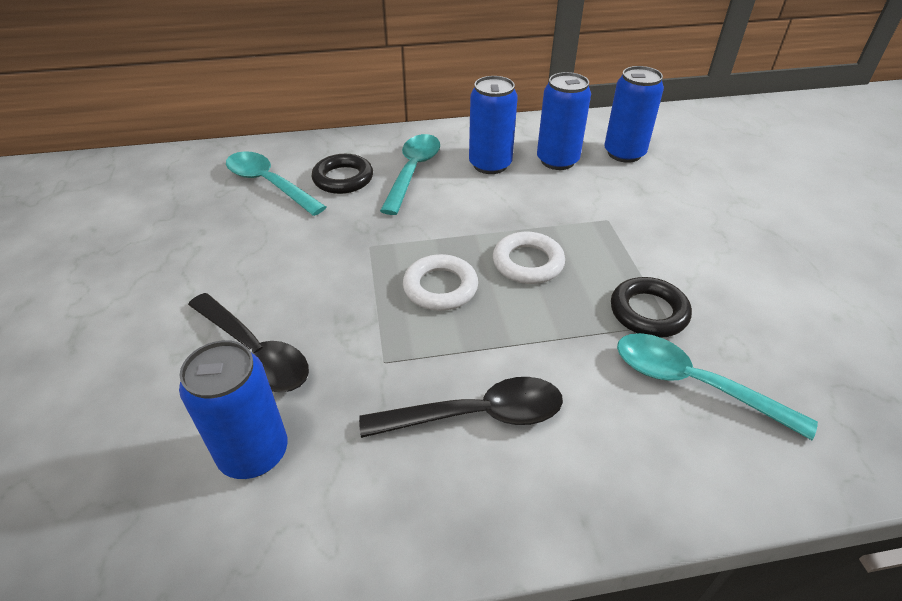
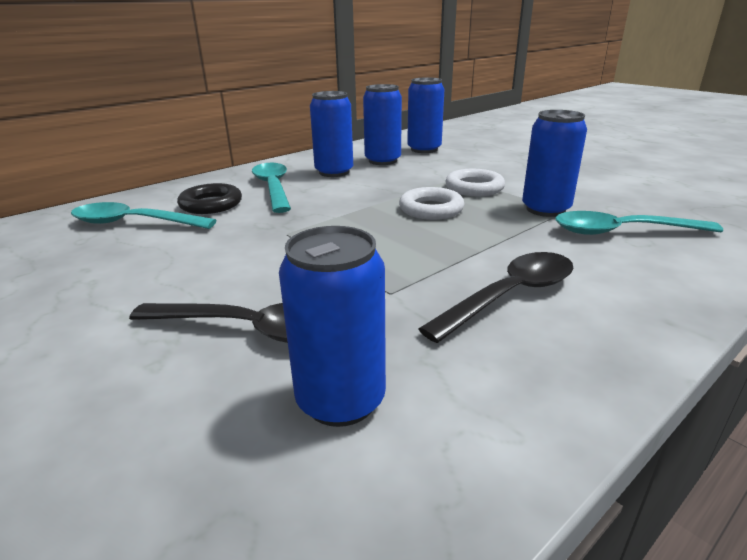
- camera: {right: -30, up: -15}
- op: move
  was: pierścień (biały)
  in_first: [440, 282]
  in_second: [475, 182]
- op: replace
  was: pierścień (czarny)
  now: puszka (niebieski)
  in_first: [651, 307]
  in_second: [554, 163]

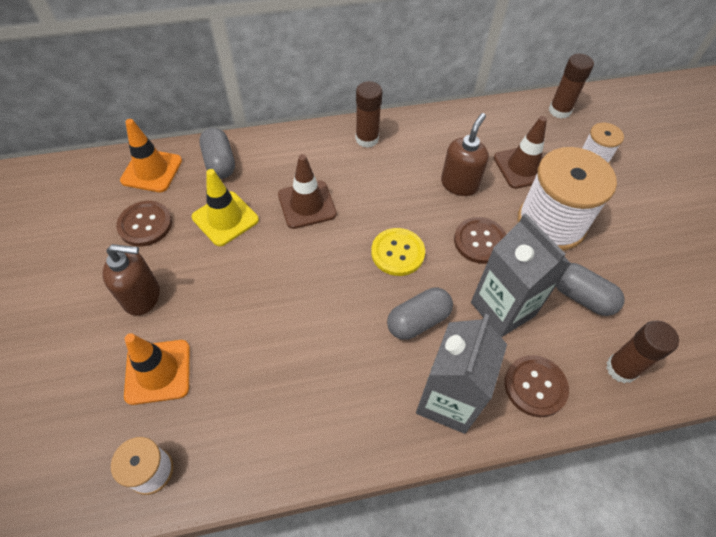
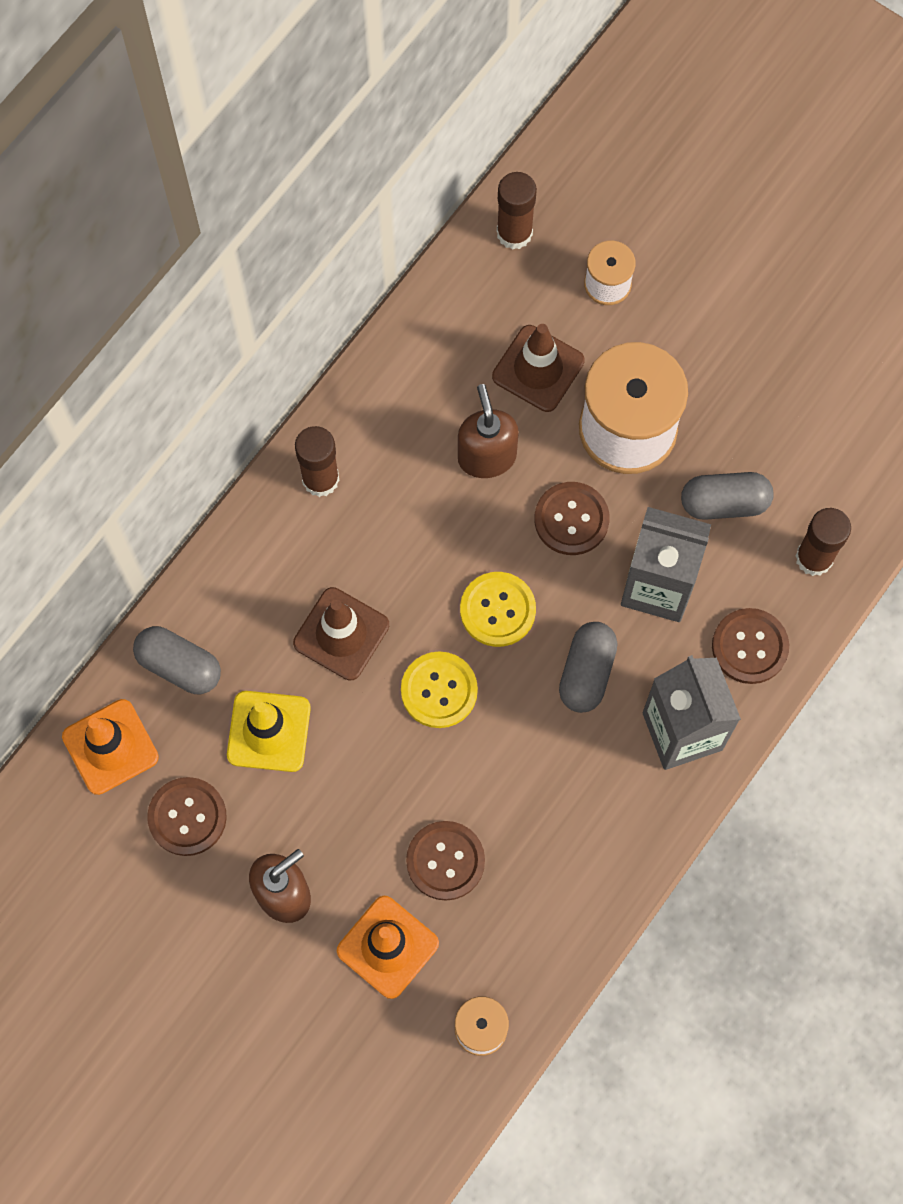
- camera: {right: -40, up: 15}
- op: insert
  now: guzik (żółty)
  in_second: [439, 690]
- op: insert
  now: guzik (brązowy)
  in_second: [445, 861]

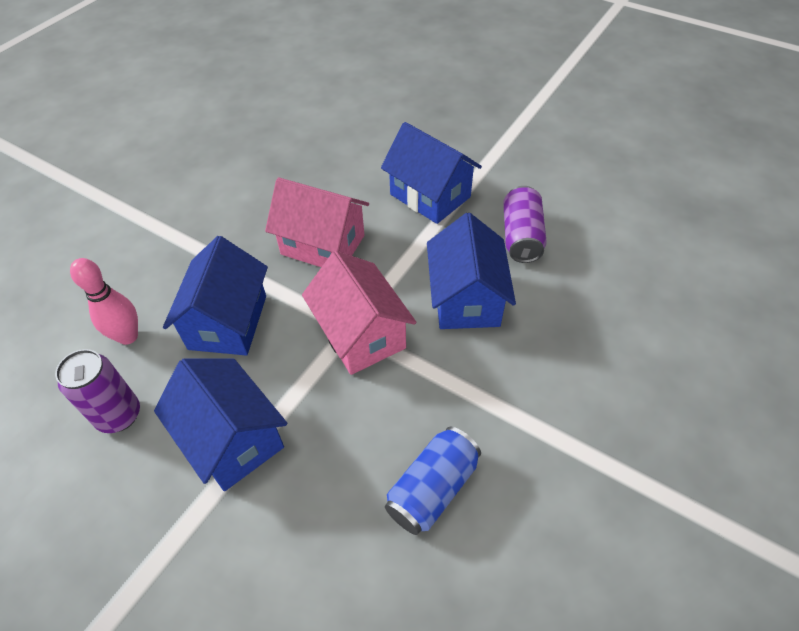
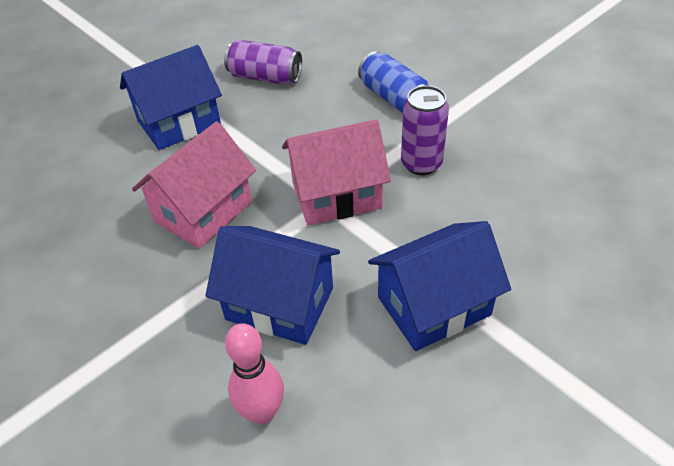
- camera: {right: -75, up: -5}
- op: delete
  was: domek (niebieski)
  in_first: [471, 271]
- op: move
  was: puszka (fioletowy)
  in_first: [97, 391]
  in_second: [425, 130]
- op: move
  was: puszka (niebieski)
  in_first: [433, 481]
  in_second: [393, 82]

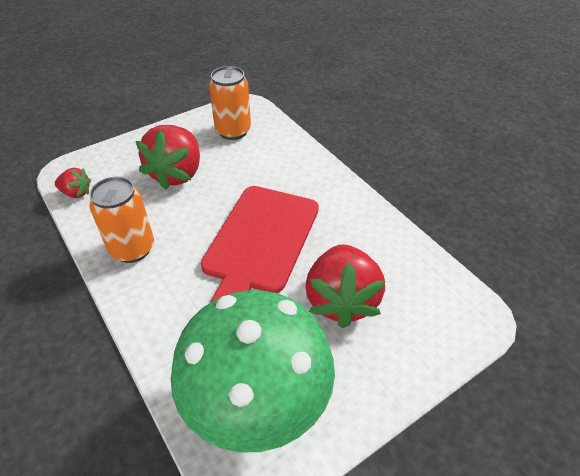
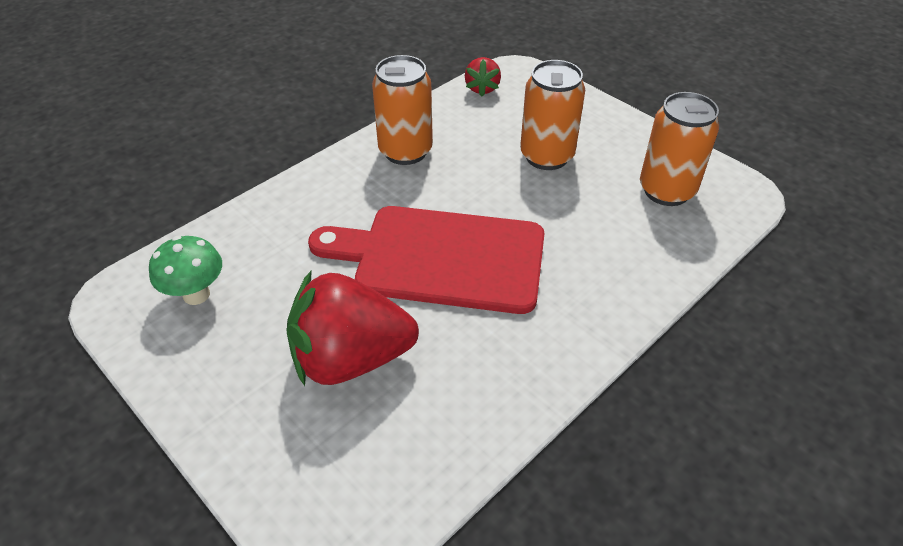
- camera: {right: 80, up: 0}
- op: replace
  was: truskawka (czerwony)
  now: puszka (pomarańczowy)
  in_first: [168, 157]
  in_second: [552, 115]
- op: resize
  was: grzyb (zielony)
  in_first: [253, 371]
  in_second: [185, 270]
  ratio: 0.42

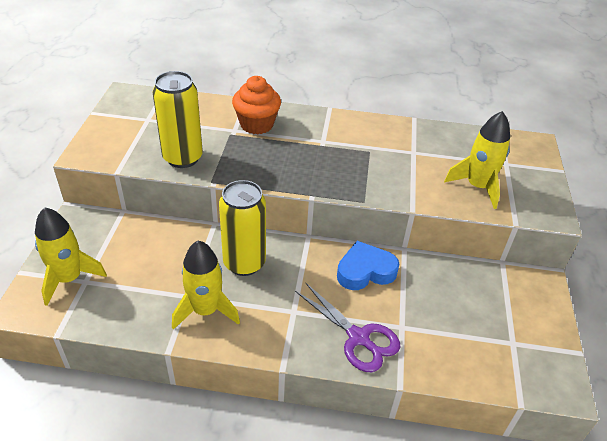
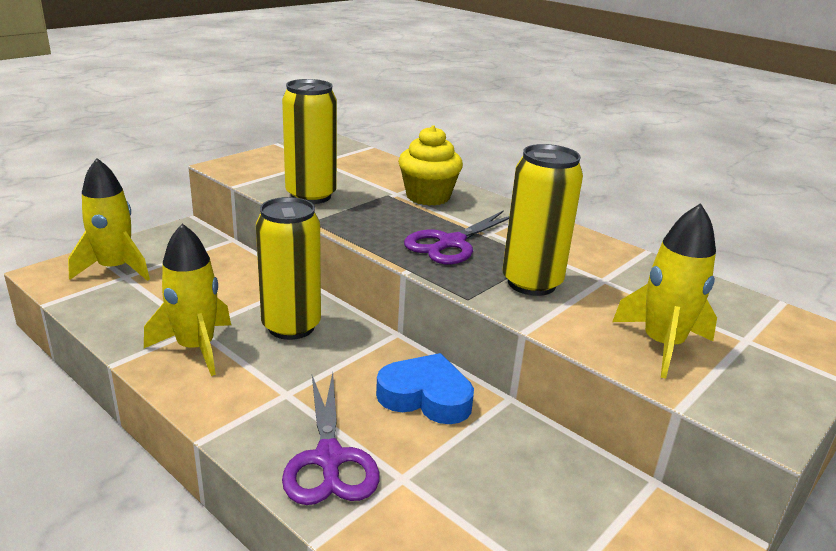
- camera: {right: 35, up: -15}
- op: insert
  now: nożyczki (fioletowy)
  in_second: [456, 237]
- op: insert
  now: puszka (żółty)
  in_second: [542, 220]
- op: recolor
  was: muffinka (pomarańczowy)
  now: muffinka (żółty)
  in_first: [256, 105]
  in_second: [430, 165]

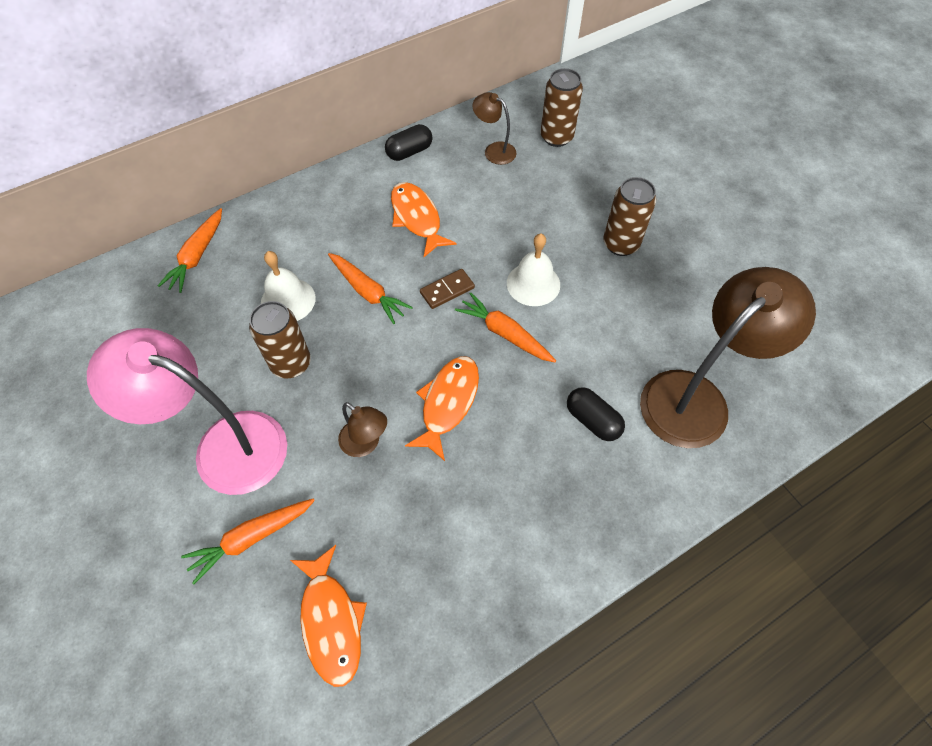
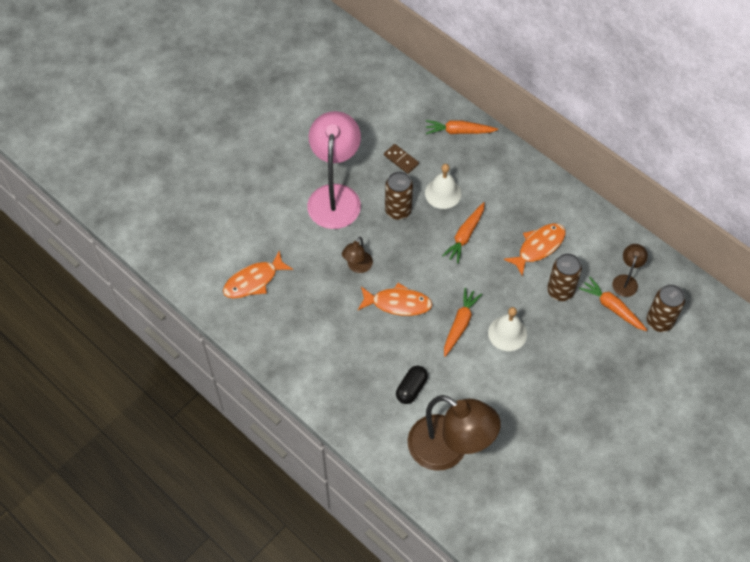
- camera: {right: 75, up: 0}
- op: delete
  was: kapsułka (czarny)
  in_first: [408, 142]
- op: move
  was: marchewka (pomarańczowy)
  in_first: [248, 541]
  in_second: [613, 304]
- op: move
  was: kostka domina (brązowy)
  in_first: [447, 289]
  in_second: [401, 159]
- op: move
  was: puszka (brązowy)
  in_first: [629, 216]
  in_second: [564, 277]

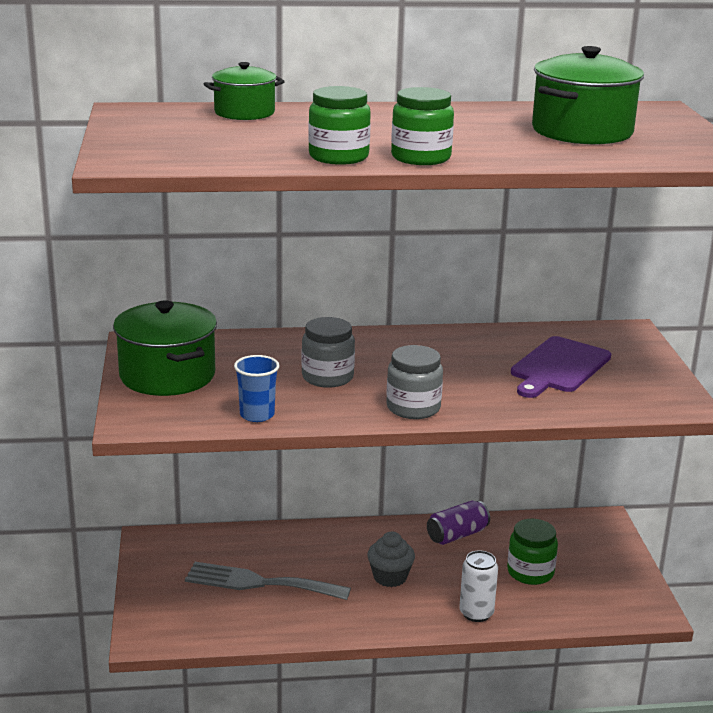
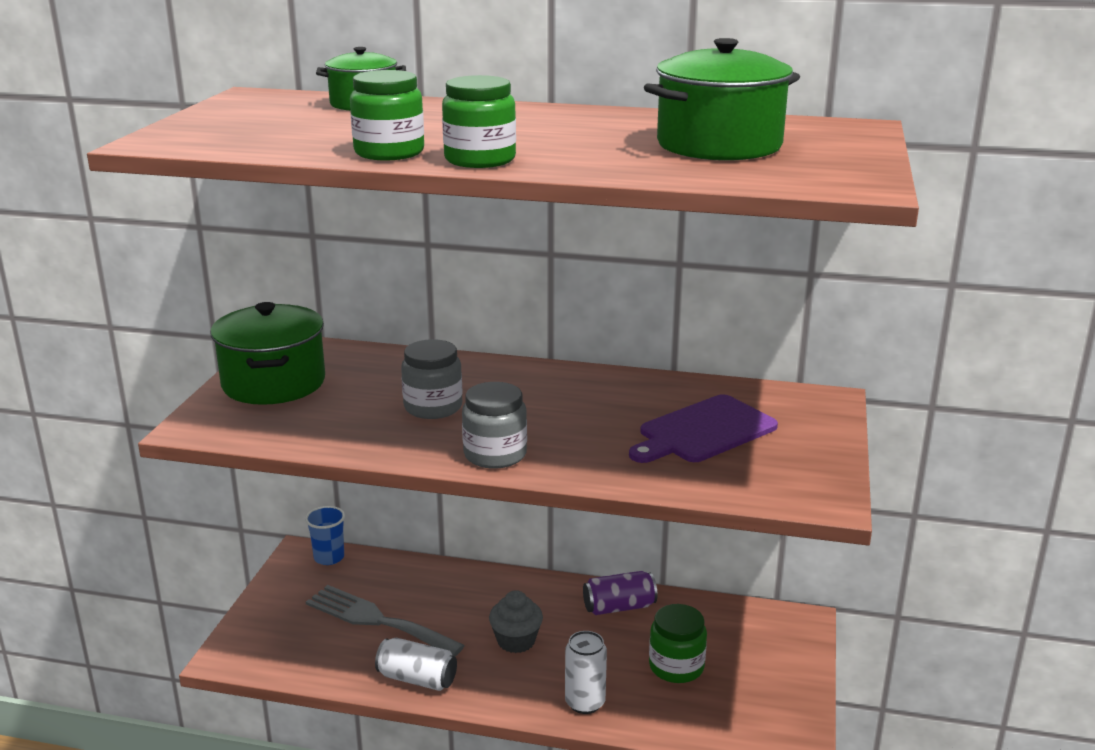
- camera: {right: 20, up: 0}
- op: insert
  now: puszka (biały)
  in_second: [416, 664]
- op: move
  was: szklanka (niebieski)
  in_first: [257, 388]
  in_second: [325, 535]

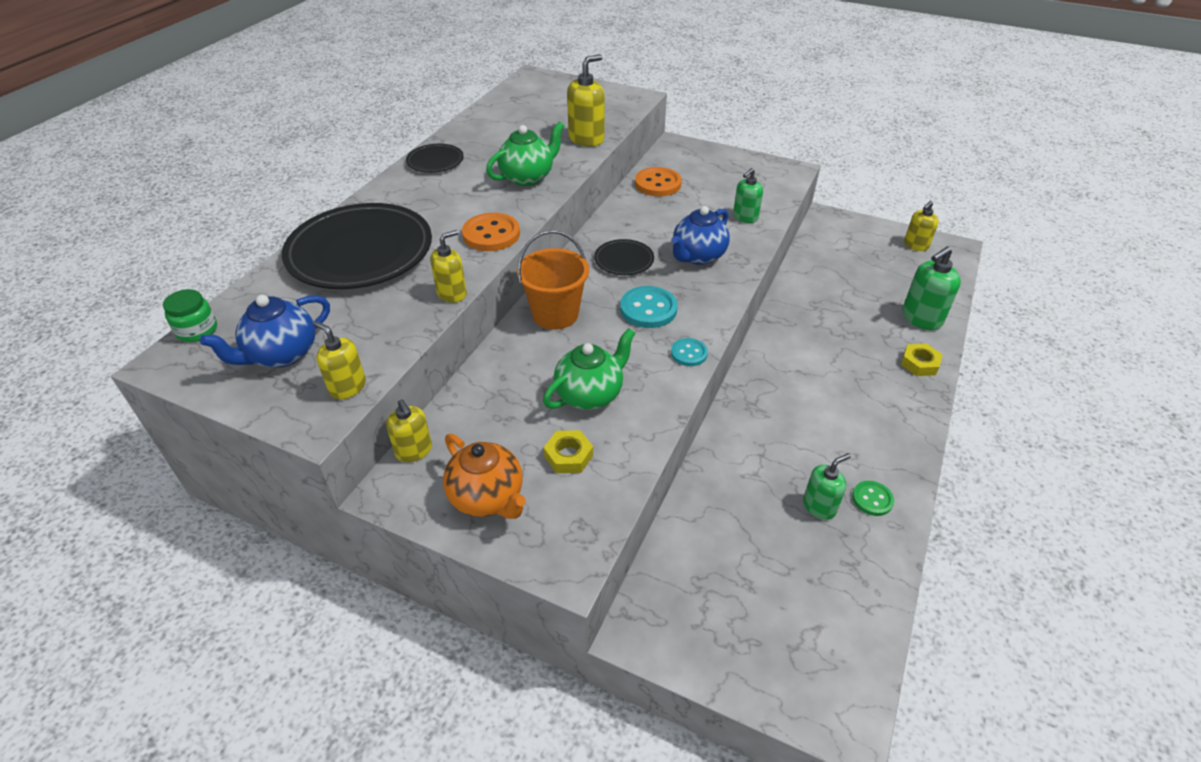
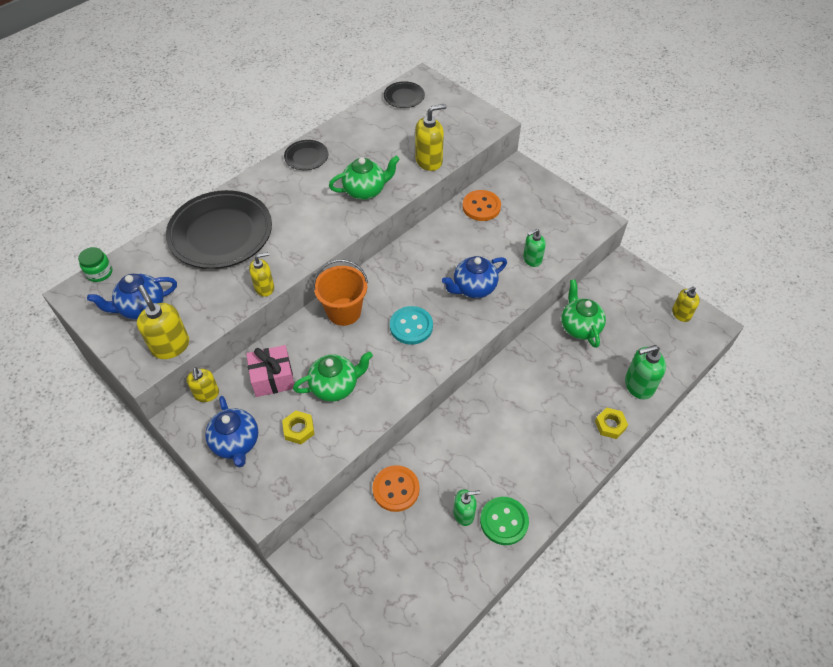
- camera: {right: 20, up: 10}
- op: delete
  was: guzik (turkusowy)
  in_first: [689, 352]
- op: insert
  now: prezent (różowy)
  in_second: [270, 371]
- op: insert
  now: imbryk (zielony)
  in_second: [583, 313]
- op: move
  was: guzik (pomarańczowy)
  in_first: [491, 232]
  in_second: [396, 488]
- op: move
  was: talerz (czarny)
  in_first: [624, 257]
  in_second: [404, 94]
- op: recolor
  was: imbryk (pomarańczowy)
  now: imbryk (niebieski)
  in_first: [484, 476]
  in_second: [231, 431]
- op: resize
  was: dozownik mydła (żółty)
  in_first: [339, 360]
  in_second: [163, 322]
  ratio: 1.51
- op: resize
  was: guzik (zielony)
  in_first: [873, 498]
  in_second: [504, 521]
  ratio: 1.67

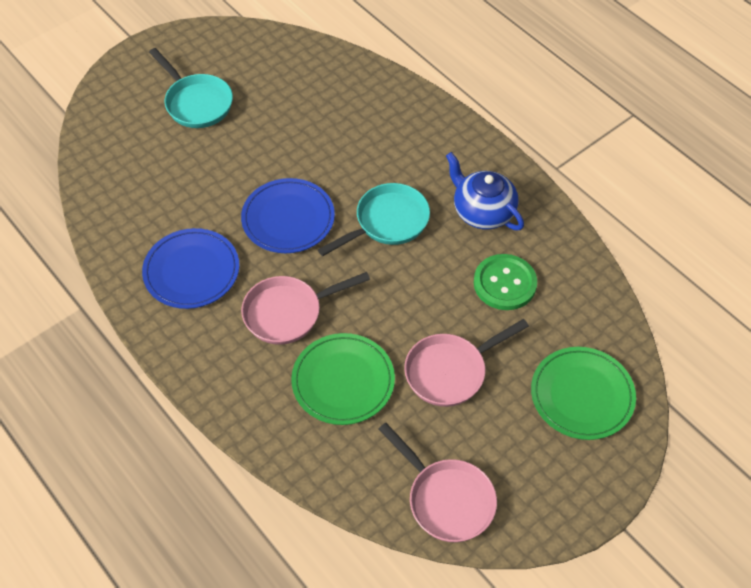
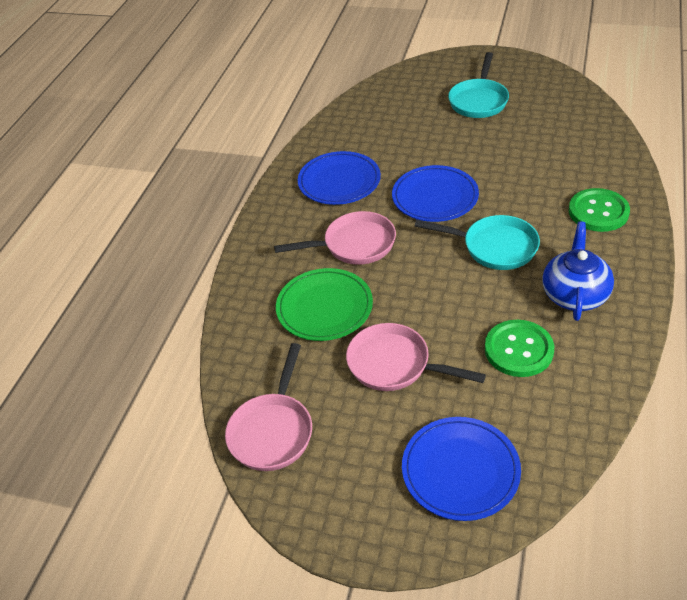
- camera: {right: 60, up: -10}
- op: insert
  now: guzik (zielony)
  in_second: [599, 210]
- op: recolor
  was: talerz (zielony)
  now: talerz (niebieski)
  in_first: [583, 393]
  in_second: [461, 469]
- op: rotate
  was: patelnia (różowy)
  in_first: [305, 308]
  in_second: [335, 238]
  clockwise: 135

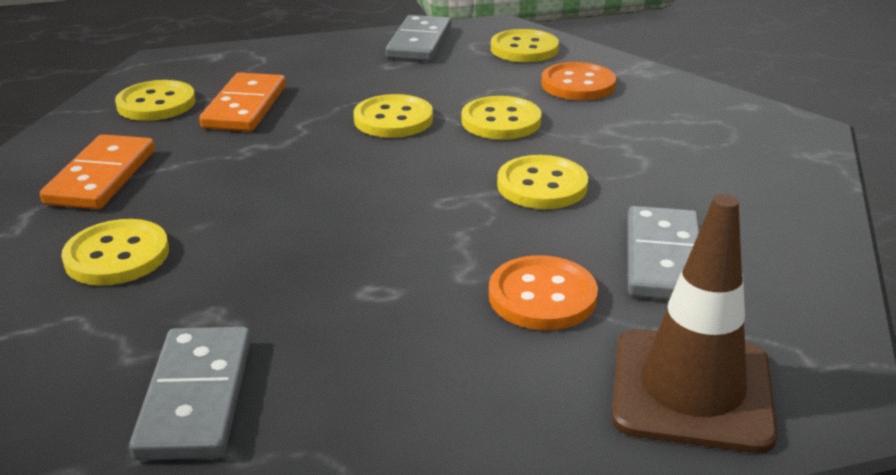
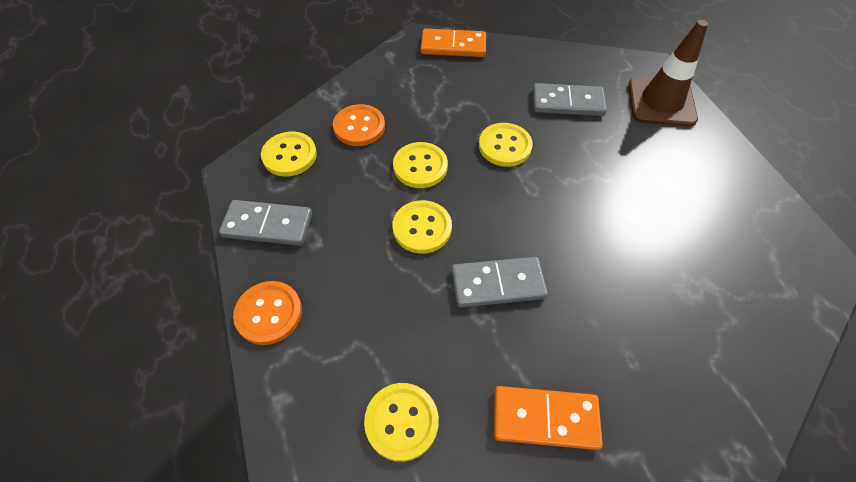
- camera: {right: -95, up: 25}
- op: delete
  was: guzik (żółty)
  in_first: [115, 252]
- op: move
  was: kostka domina (szary)
  in_first: [190, 393]
  in_second: [500, 282]
- op: move
  was: kostka domina (pomarańczowy)
  in_first: [242, 102]
  in_second: [453, 43]
- op: move
  was: guzik (pomarańczowy)
  in_first: [543, 292]
  in_second: [267, 313]

